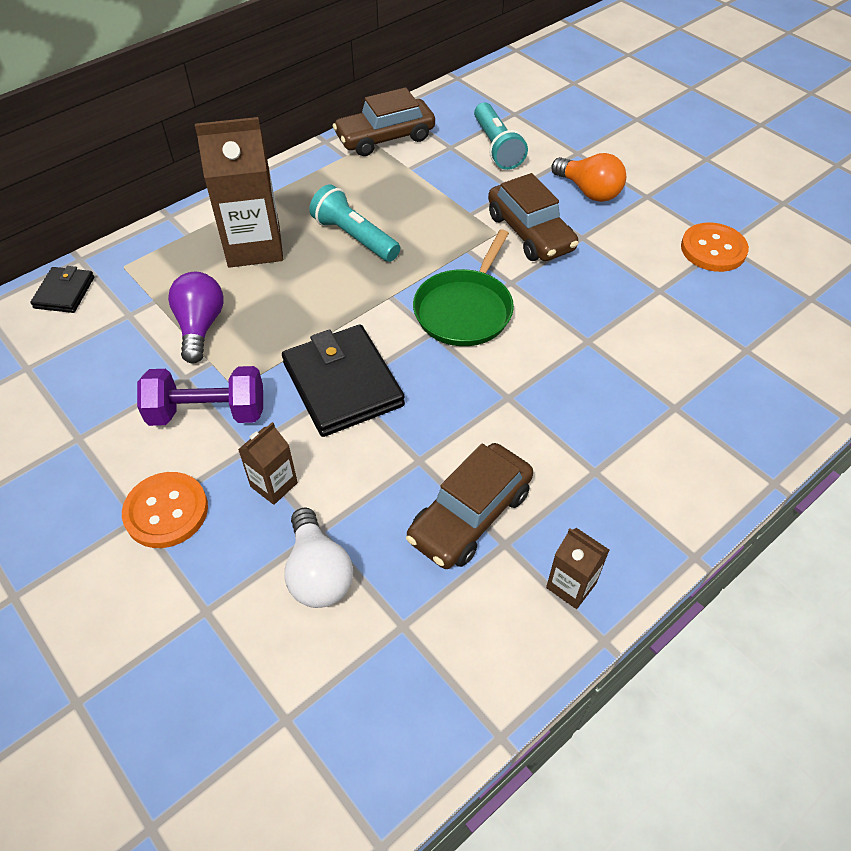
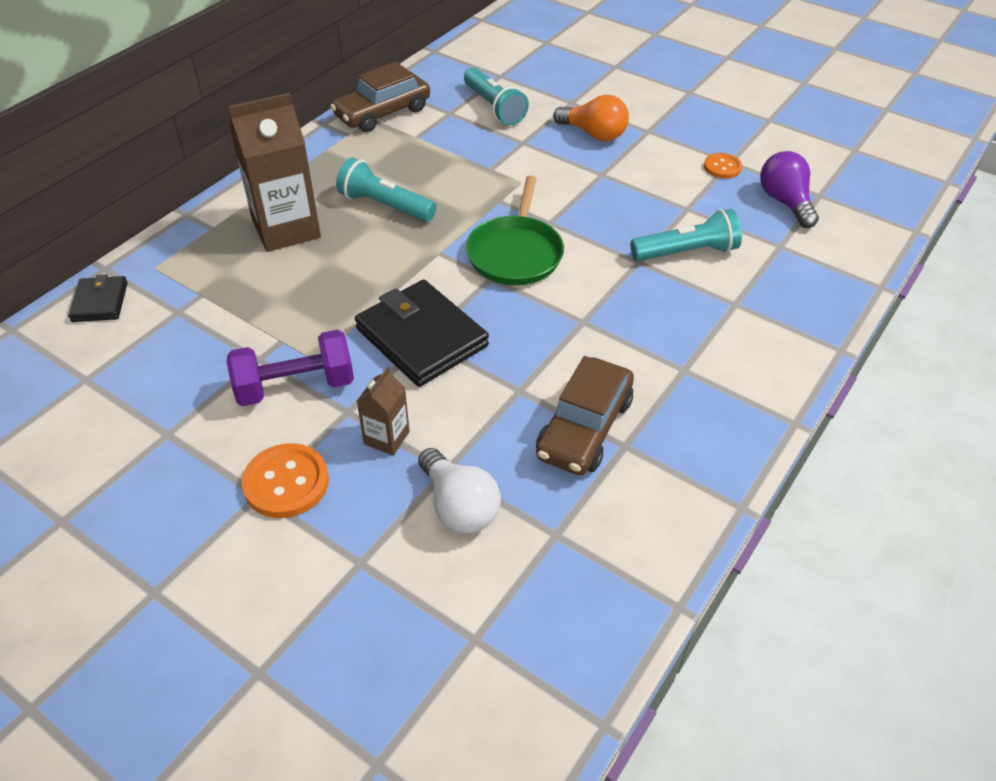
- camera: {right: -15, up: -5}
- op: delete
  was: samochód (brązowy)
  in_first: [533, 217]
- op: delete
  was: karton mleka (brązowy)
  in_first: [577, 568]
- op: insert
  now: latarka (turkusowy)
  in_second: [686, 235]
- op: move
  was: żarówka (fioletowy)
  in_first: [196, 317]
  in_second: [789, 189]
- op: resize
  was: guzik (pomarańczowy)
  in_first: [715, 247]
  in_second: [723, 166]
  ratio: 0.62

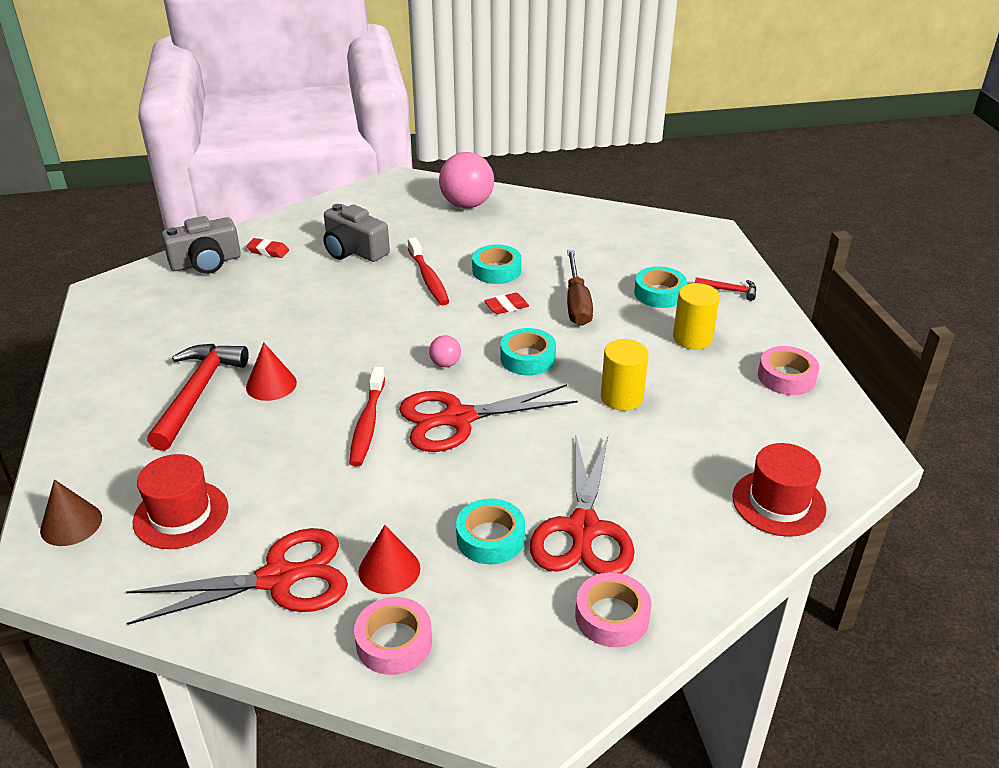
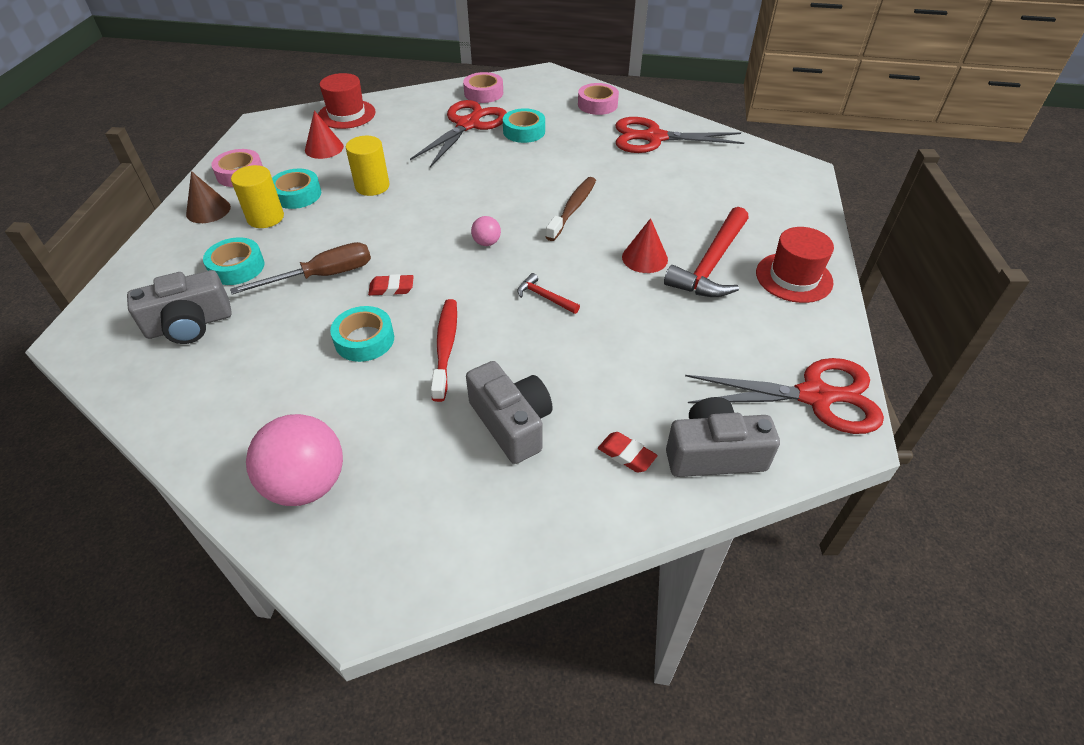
- camera: {right: -160, up: 10}
- op: insert
  now: aparat fotograficzny (szary)
  in_second: [179, 307]
- op: move
  was: stożek (brązowy)
  in_first: [71, 512]
  in_second: [208, 197]
- op: move
  was: kapelusz (czerwony)
  in_first: [180, 501]
  in_second: [795, 265]
- op: move
  was: stożek (czerwony)
  in_first: [389, 559]
  in_second: [324, 134]
- op: move
  was: nożyczki (czerwony)
  in_first: [488, 418]
  in_second: [784, 396]
- op: move
  was: taśma klejąca (turkusowy)
  in_first: [528, 351]
  in_second: [296, 189]
- op: move
  was: młotek (czerwony)
  in_first: [725, 289]
  in_second: [549, 293]
- op: recolor
  was: szczoteczka do zębów (czerwony)
  now: szczoteczka do zębów (brązowy)
  in_first: [367, 416]
  in_second: [571, 209]
- op: rotate
  was: śrubokręt (brązowy)
  in_first: [580, 288]
  in_second: [300, 268]
  clockwise: 45

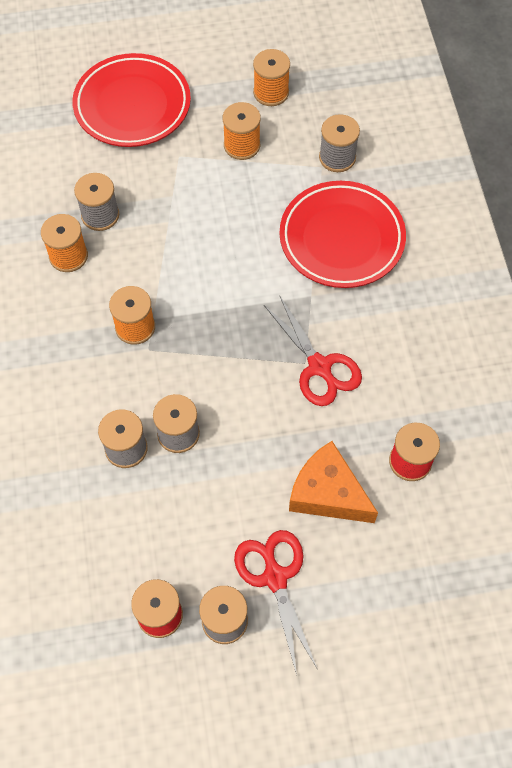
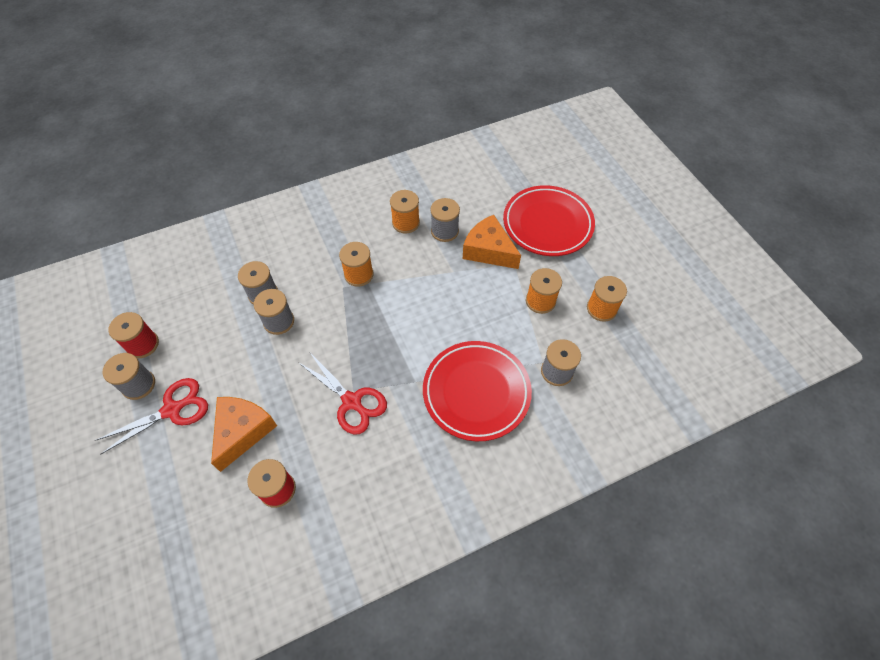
- camera: {right: 75, up: -5}
- op: insert
  now: ser (pomarańczowy)
  in_second: [492, 242]
- op: rotate
  was: nożyczki (czerwony)
  in_first: [313, 350]
  in_second: [342, 393]
  clockwise: -90

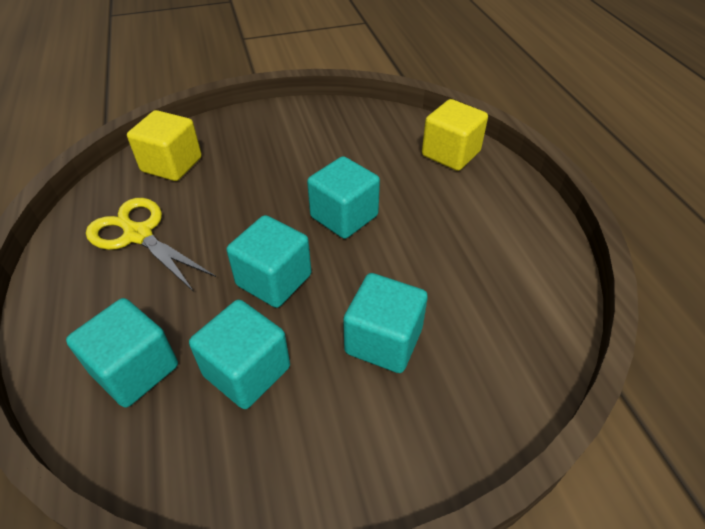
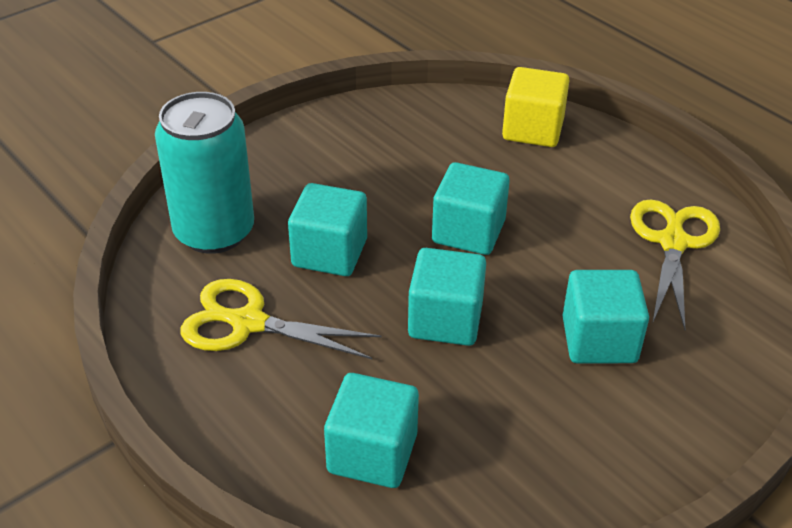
- camera: {right: -25, up: -5}
- op: insert
  now: nożyczki (żółty)
  in_second: [675, 265]
- op: move
  was: sześcian (turkusowy)
  in_first: [239, 354]
  in_second: [327, 229]
- op: replace
  was: sześcian (żółty)
  now: puszka (turkusowy)
  in_first: [164, 145]
  in_second: [204, 173]

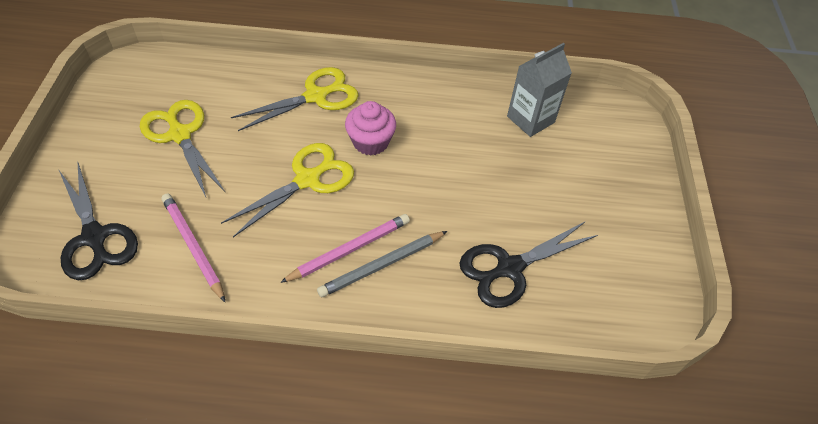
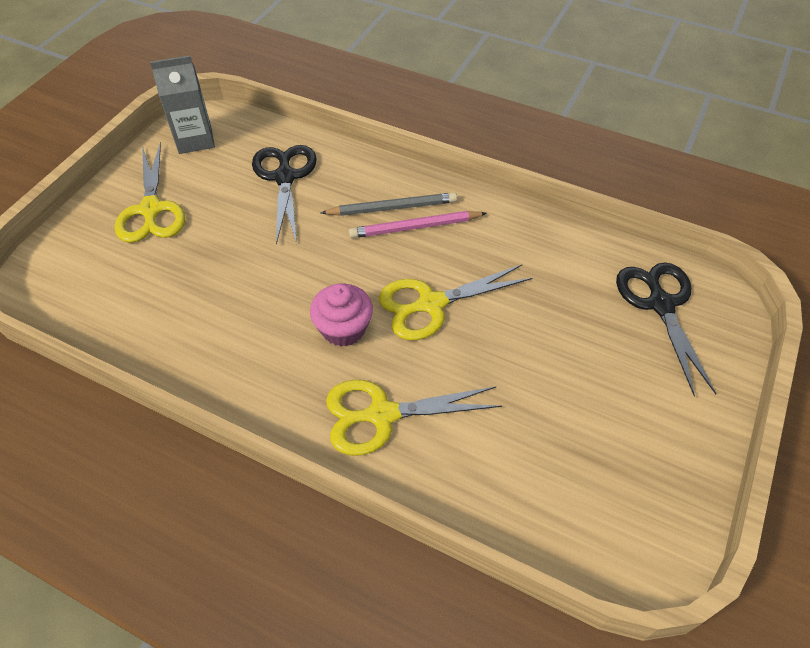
- camera: {right: -155, up: 0}
- op: delete
  was: ołówek (różowy)
  in_first: [193, 248]
- op: move
  was: nożyczki (żółty)
  in_first: [183, 148]
  in_second: [150, 192]
- op: move
  was: karton mleka (szary)
  in_first: [539, 90]
  in_second: [182, 104]
- op: rotate
  was: nożyczki (czarny)
  in_first: [528, 264]
  in_second: [284, 195]
  clockwise: -90

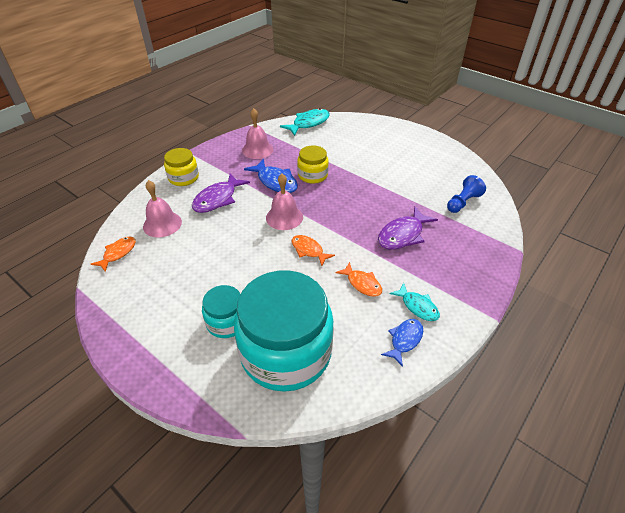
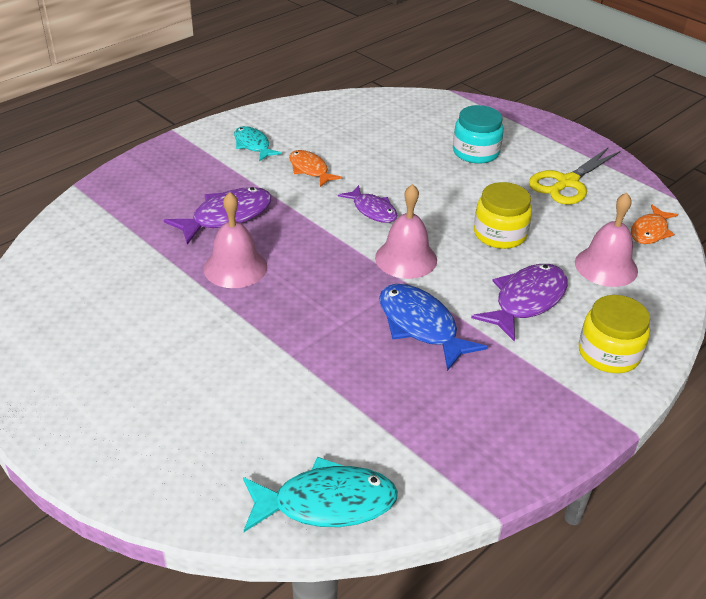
- camera: {right: -175, up: -5}
- op: delete
  was: słoik (turkusowy)
  in_first: [284, 331]
- op: delete
  was: ryba (niebieski)
  in_first: [402, 343]
- op: delete
  was: pionek (niebieski)
  in_first: [466, 194]
- op: insert
  now: nożyczki (żółty)
  in_second: [574, 176]
- op: move
  was: dzwonek (różowy)
  in_first: [257, 133]
  in_second: [235, 240]
- op: move
  was: słoik (żółty)
  in_first: [313, 164]
  in_second: [503, 215]
- op: recolor
  was: ryba (pomarańczowy)
  now: ryba (fioletowy)
  in_first: [313, 250]
  in_second: [367, 204]
- op: rotate
  was: ryba (turkusowy)
  in_first: [305, 122]
  in_second: [320, 494]
  clockwise: -150

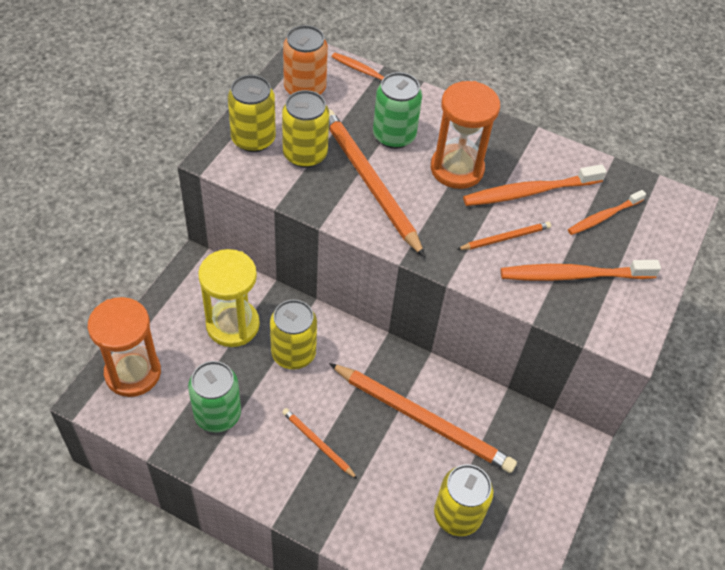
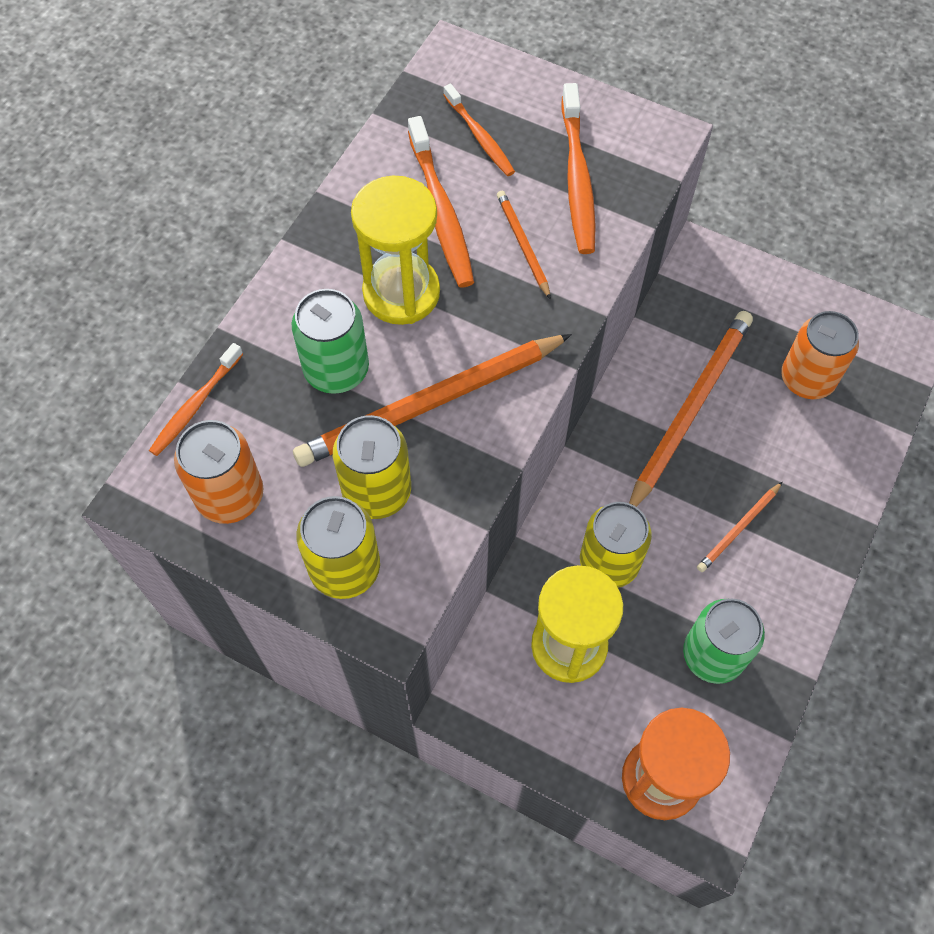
- camera: {right: -85, up: 10}
- op: recolor
  was: klepsydra (pomarańczowy)
  now: klepsydra (żółty)
  in_first: [465, 135]
  in_second: [395, 250]
- op: recolor
  was: puszka (żółty)
  now: puszka (pomarańczowy)
  in_first: [463, 500]
  in_second: [820, 355]

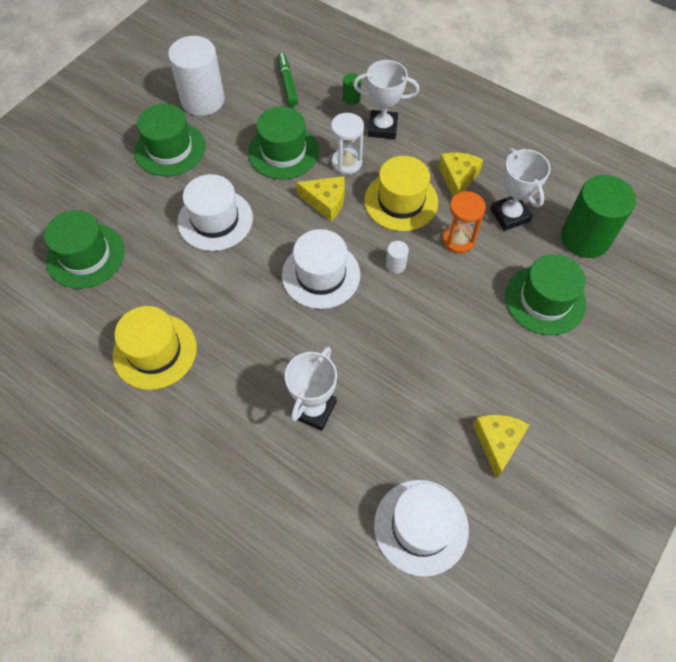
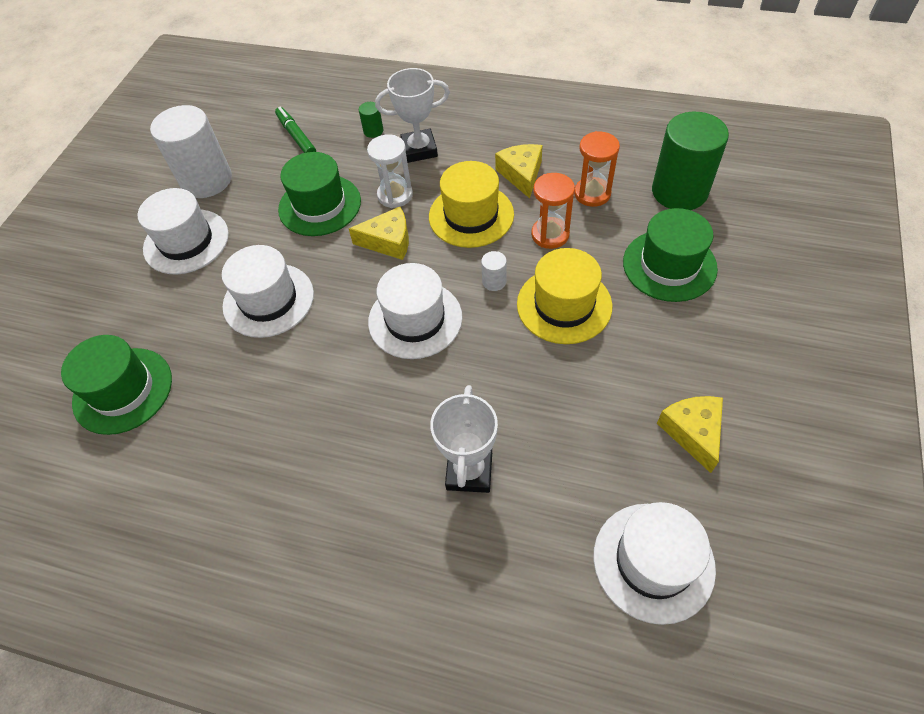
- camera: {right: -15, up: -5}
- op: move
  was: kapelusz (żółty)
  in_first: [154, 348]
  in_second: [565, 296]
- op: replace
  was: puchar (biały)
  now: klepsydra (pomarańczowy)
  in_first: [520, 189]
  in_second: [597, 169]
- op: recolor
  was: kapelusz (zielony)
  now: kapelusz (biały)
  in_first: [169, 140]
  in_second: [183, 231]

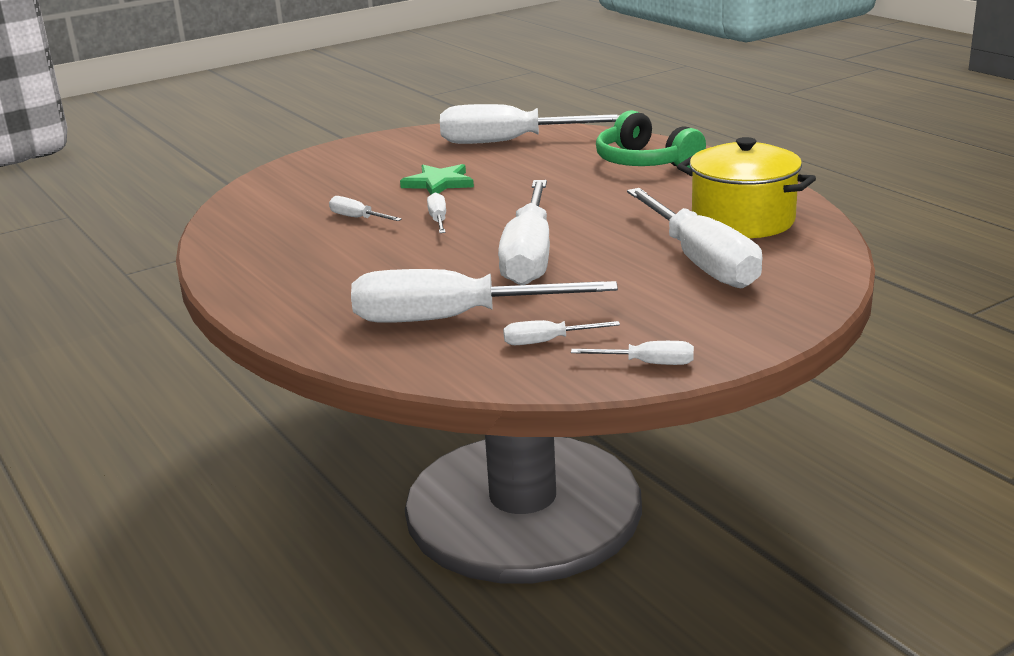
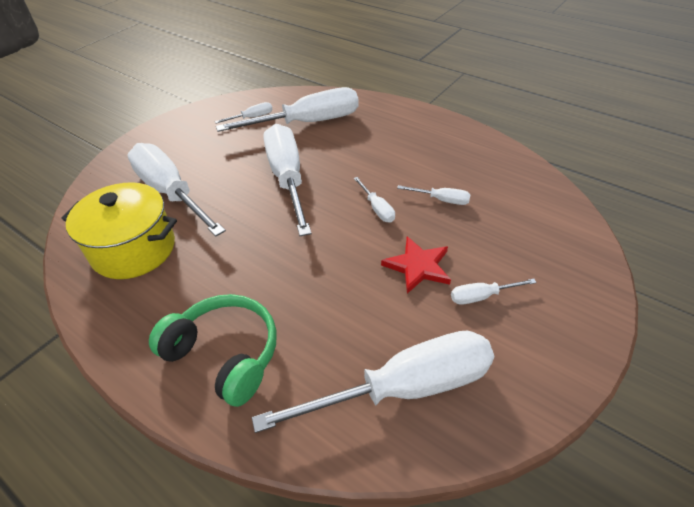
- camera: {right: 160, up: 20}
- op: move
  was: śrubokręt (biały)
  in_first: [632, 353]
  in_second: [494, 292]
- op: recolor
  was: gwiazda (zielony)
  now: gwiazda (czerwony)
  in_first: [437, 179]
  in_second: [416, 265]

